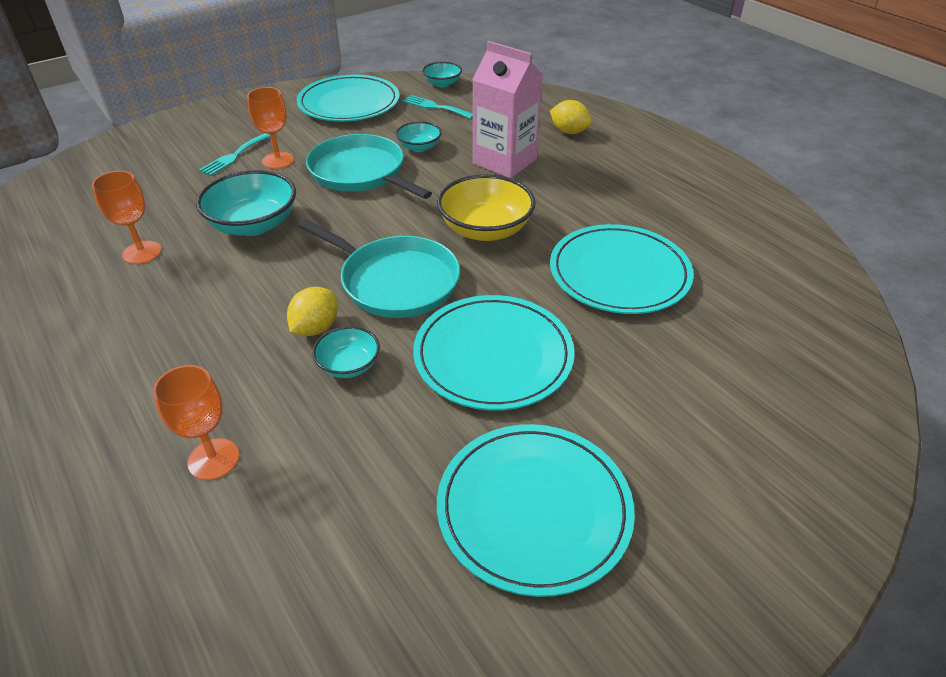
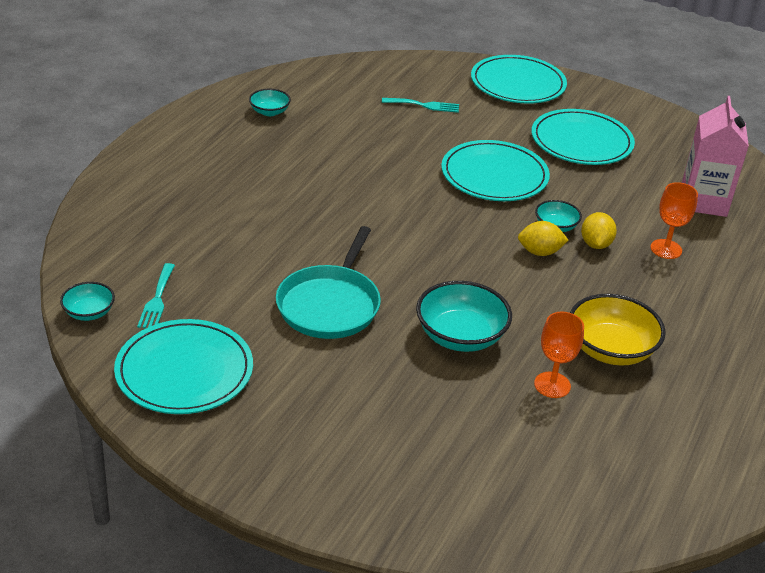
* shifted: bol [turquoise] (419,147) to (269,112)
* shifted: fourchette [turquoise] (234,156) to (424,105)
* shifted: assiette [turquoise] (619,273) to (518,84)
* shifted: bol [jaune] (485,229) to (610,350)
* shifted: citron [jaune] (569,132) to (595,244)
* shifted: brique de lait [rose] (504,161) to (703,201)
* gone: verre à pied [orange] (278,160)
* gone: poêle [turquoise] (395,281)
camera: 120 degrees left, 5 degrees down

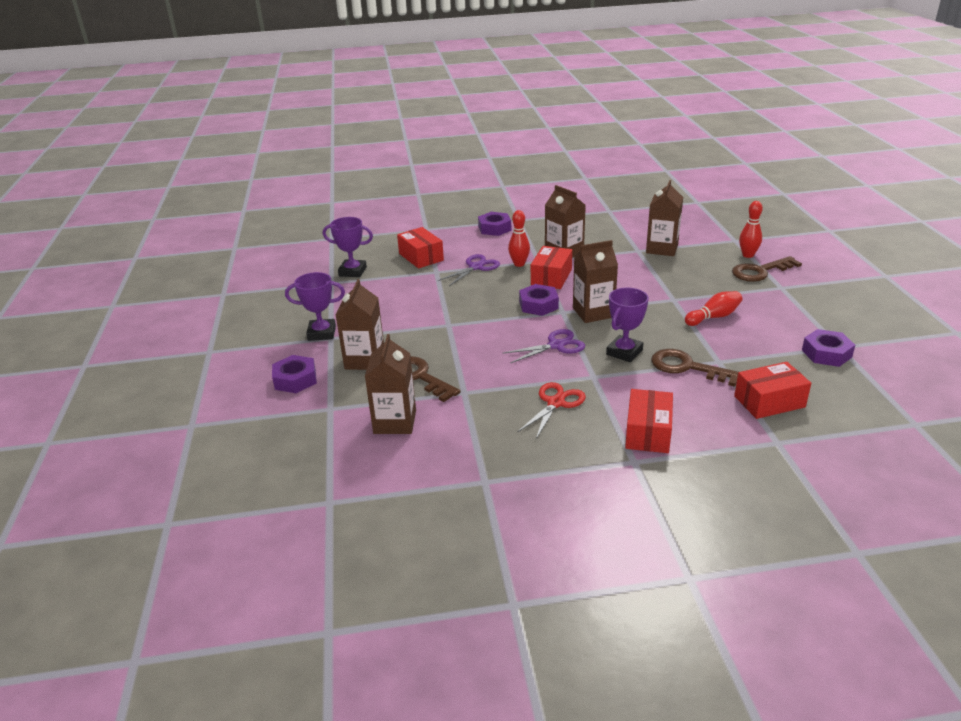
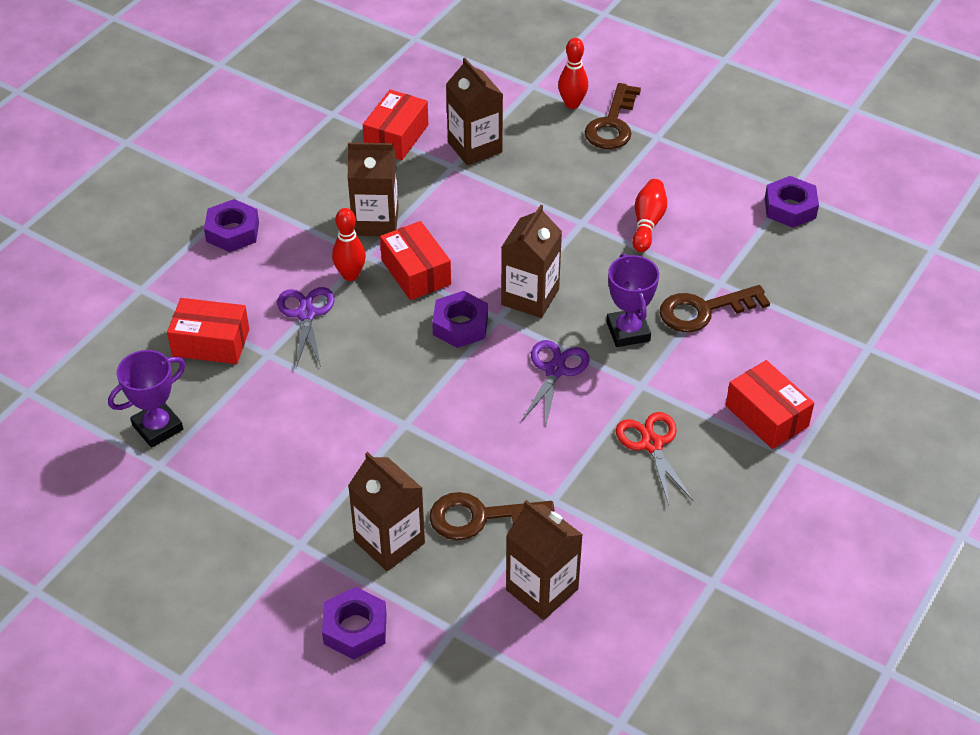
* shifted: boîte [rouge] (769,402) to (396,137)
* gone: trophée [violet] (322,333)
camera: 50 degrees left, 15 degrees up

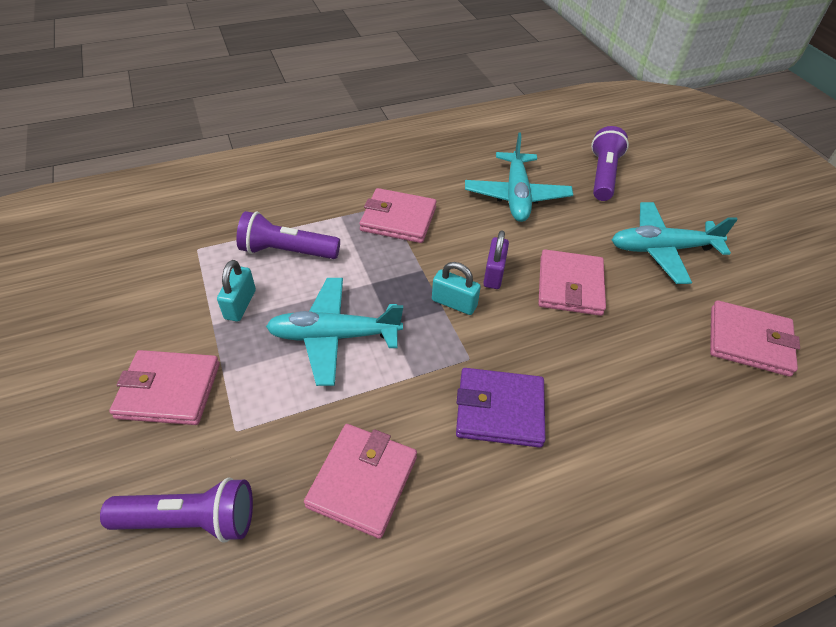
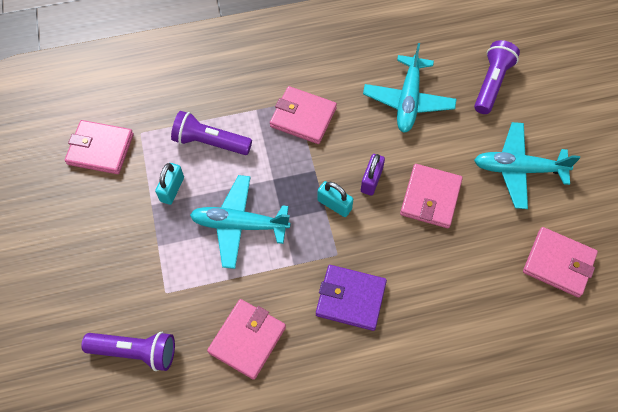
* shifted: portefeuille [rose] (169,390) to (100,149)
camera: 10 degrees right, 15 degrees up

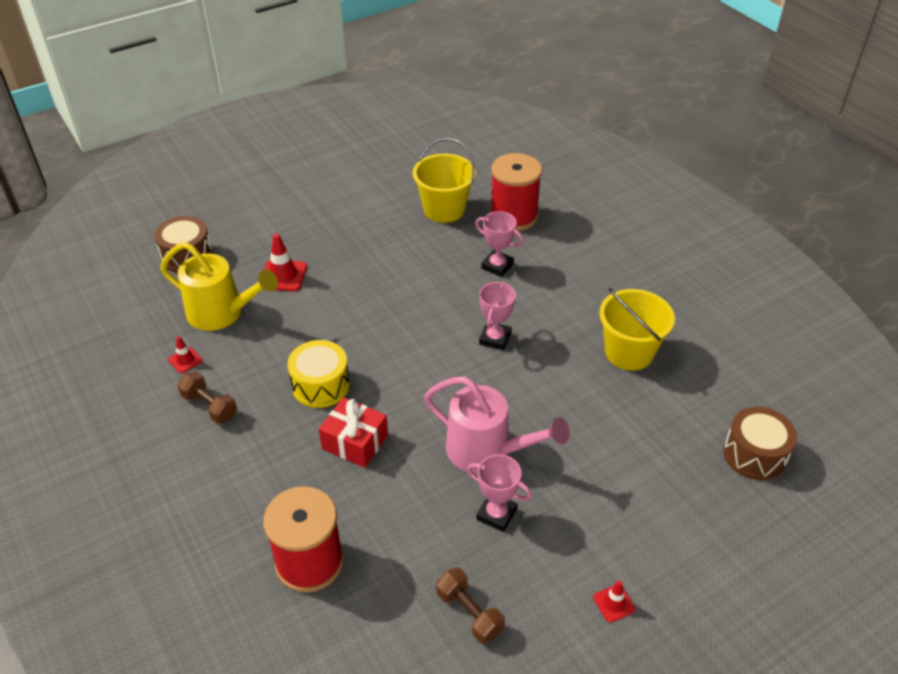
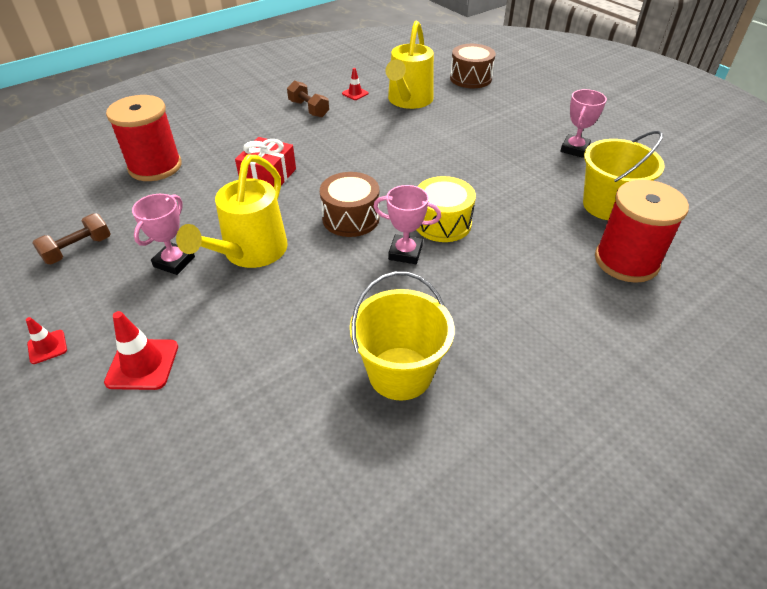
* shifted: cône de chantier [rouge] (283,276) to (142,364)
* repainted: arrosoir [rose] (488,451) to arrosoir [jaune] (250,253)
* rotated: haltère [marron] (210,406) = (309,109) 75 degrees counterclockwise
* shifted: tambour [marron] (754,454) to (351,218)
* shifted: tambour [jaune] (320,385) to (442,223)
* shifted: trophée [rose] (497,266) to (574,149)
camera: 85 degrees right, 0 degrees up

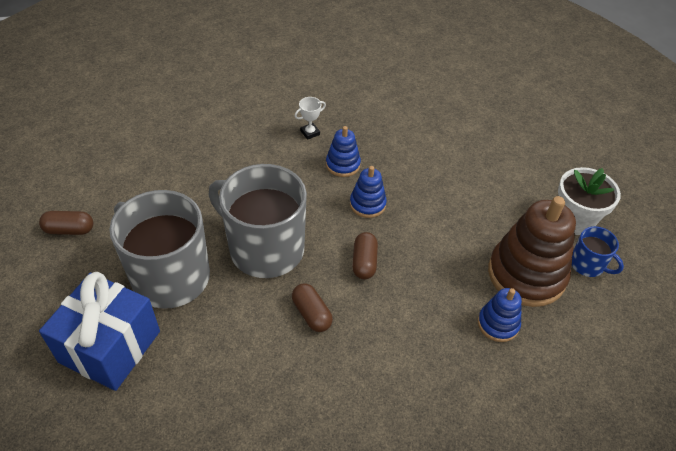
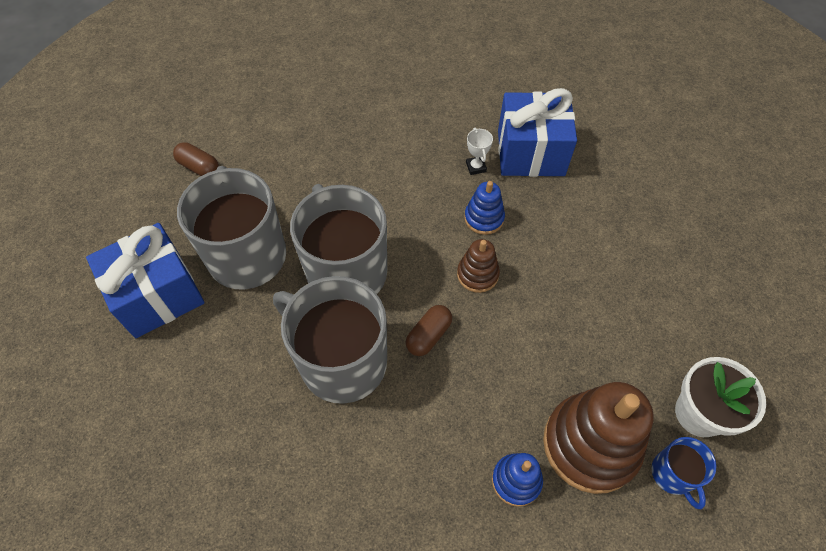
* swapped: gélule [marron] (311,314) to tasse [gris] (341,361)
* repainted: jouet à empiler [bleu] (367,204) to jouet à empiler [marron] (477,274)
* rotated: trophée [blanc] (310,133) = (476,167) 75 degrees clockwise
* new: cadeau [bleu] (530,153)
camera: 35 degrees right, 10 degrees up

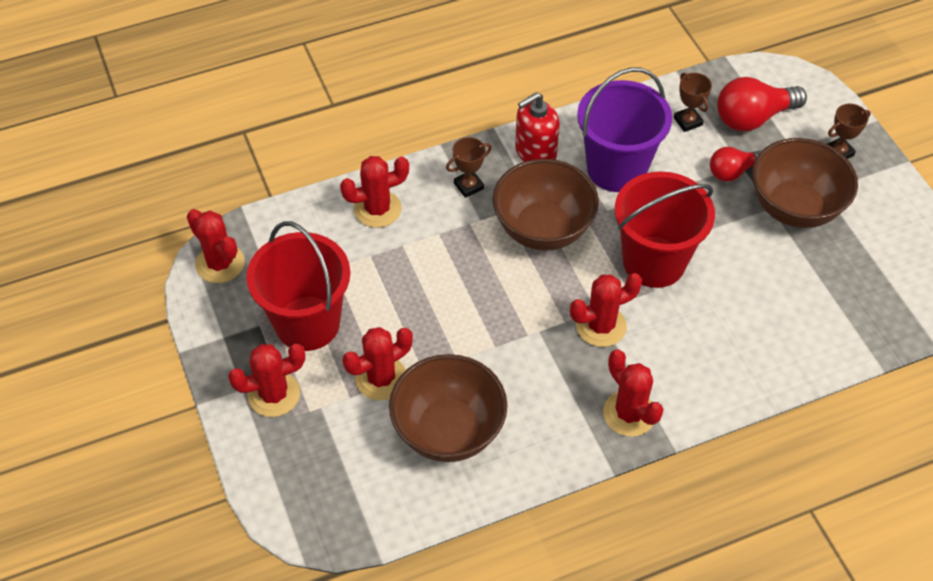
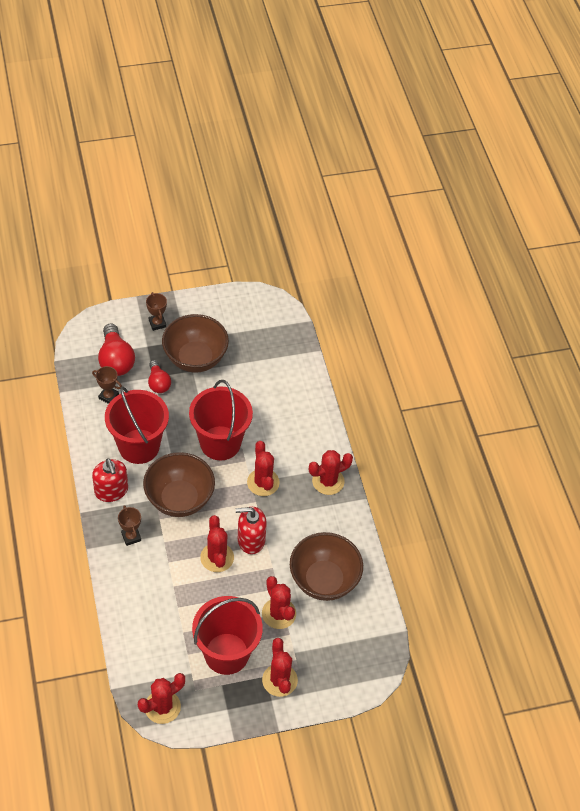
* rotated: trophée [marron] (688,121) = (108,396) 45 degrees clockwise
* repainted: seau [violet] (616,169) to seau [rouge] (139,446)
* shifted: cactus [rouge] (377,209) to (217,557)
* new: distributeur de savon [rouge] (251,540)
camera: 85 degrees left, 0 degrees up

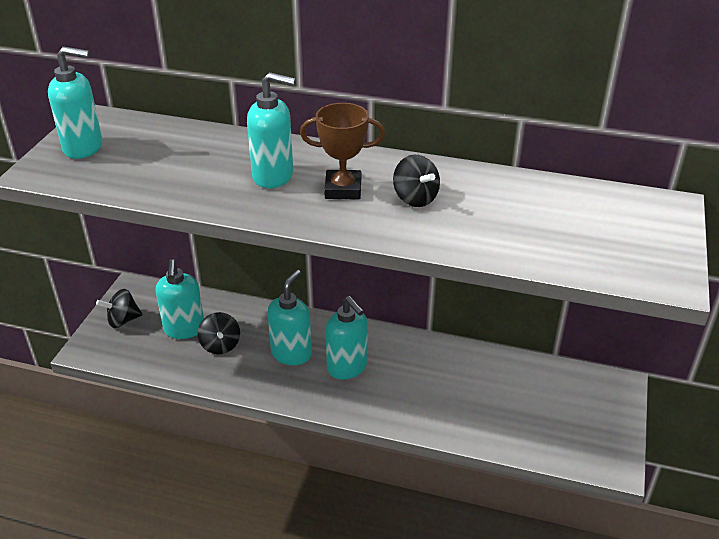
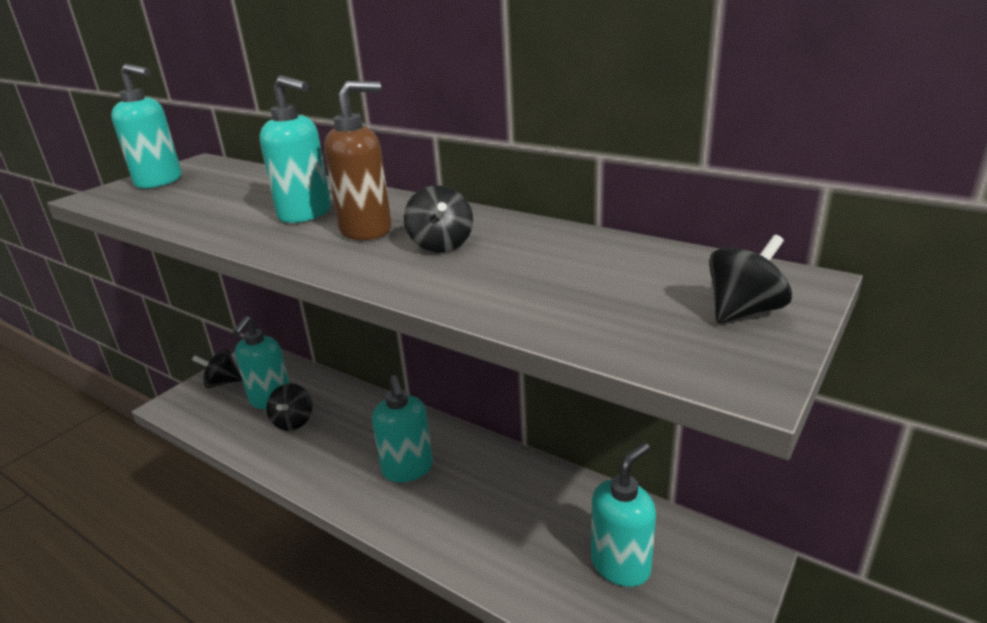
* swapped: trophée [marron] (343,189) to distributeur de savon [marron] (366,230)
* shifted: distributeur de savon [turquoise] (291,353) to (621,565)
* new: toupie [noir] (744,311)
camera: 20 degrees right, 10 degrees down

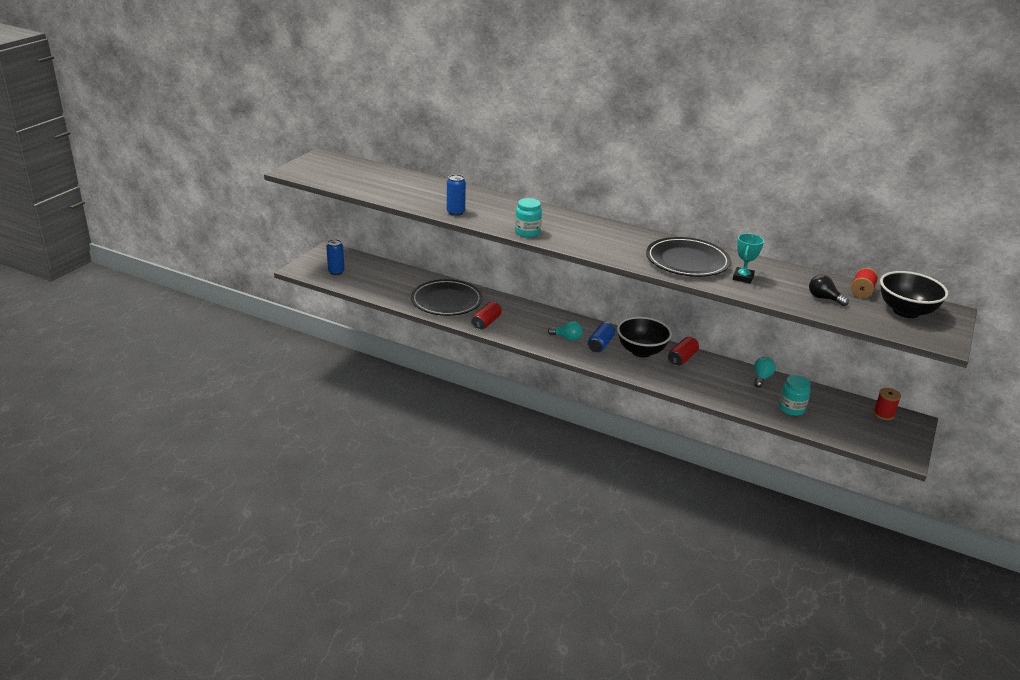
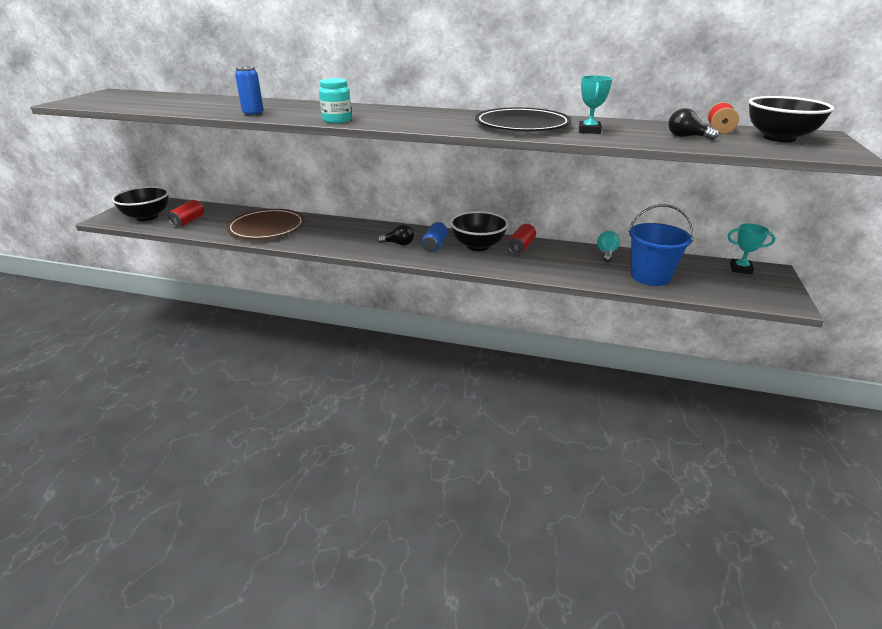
* swapped: canette [bleu] (336,272) to bol [noir] (147,217)
* shifted: canette [rouge] (486,323) to (188,221)
* repainted: assiette [noir] (446,301) to assiette [marron] (267,228)
* repainted: ampoule [turquoise] (567,338) to ampoule [noir] (398,244)
* swapped: bocal [turquoise] (791,409) to seau [bleu] (650,276)
* swapped: bobine [rouge] (883,414) to trophée [turquoise] (740,269)
camera: 10 degrees left, 0 degrees up

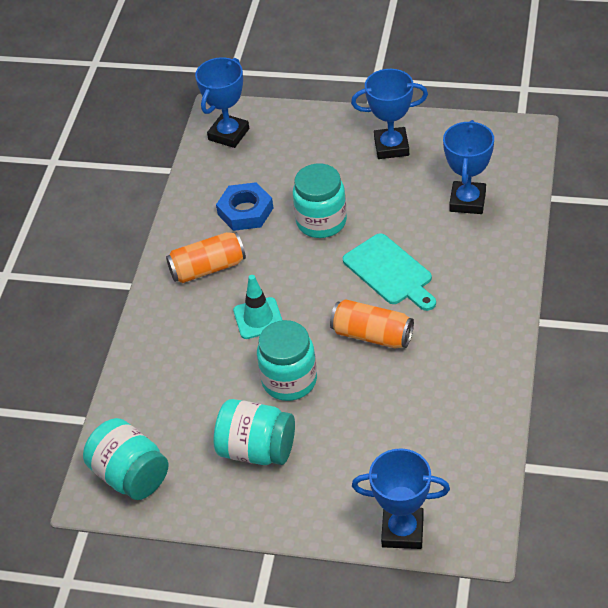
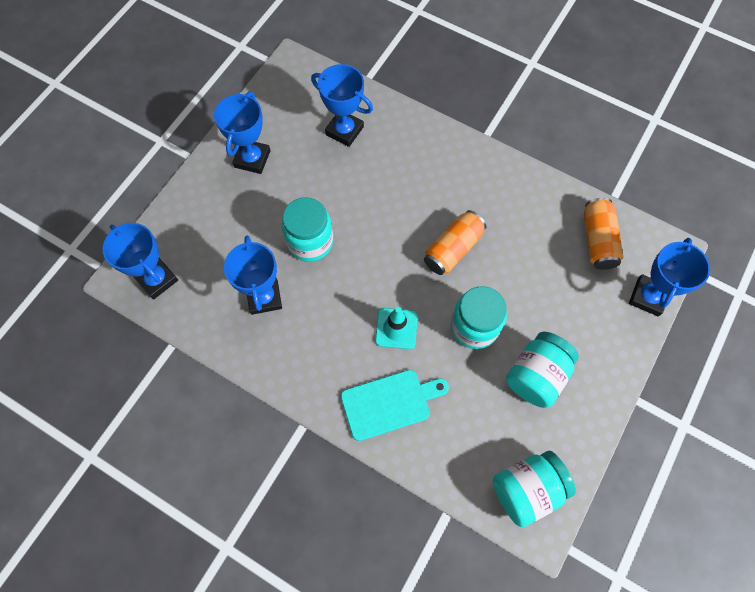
* swapped: écrou [bleu] (245,211) to trophée [bleu] (264,297)
* shifted: planche à découper [turquoise] (390,272) to (389,403)
* shifted: canette [orange] (208,268) to (597,240)
camera: 75 degrees left, 20 degrees up

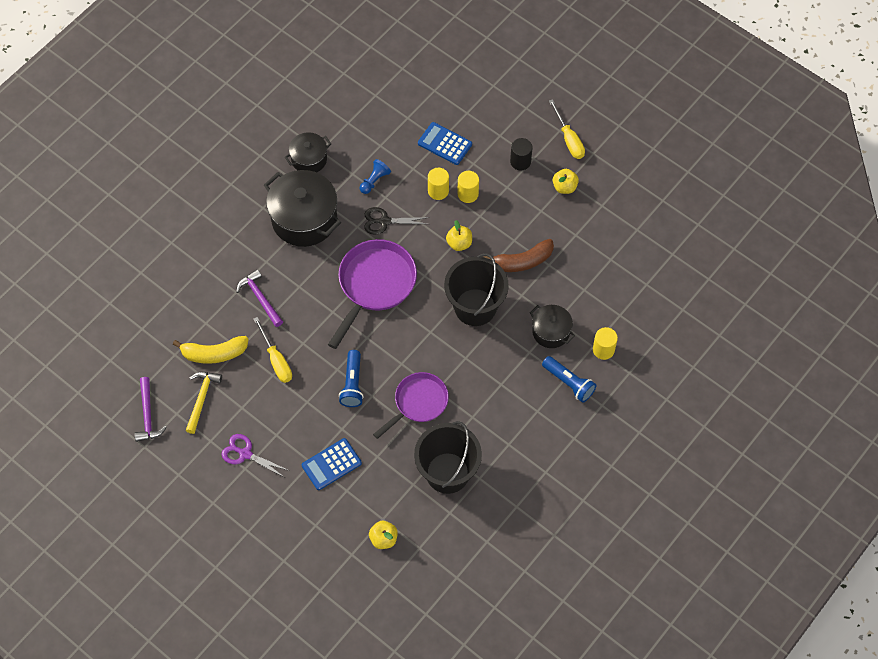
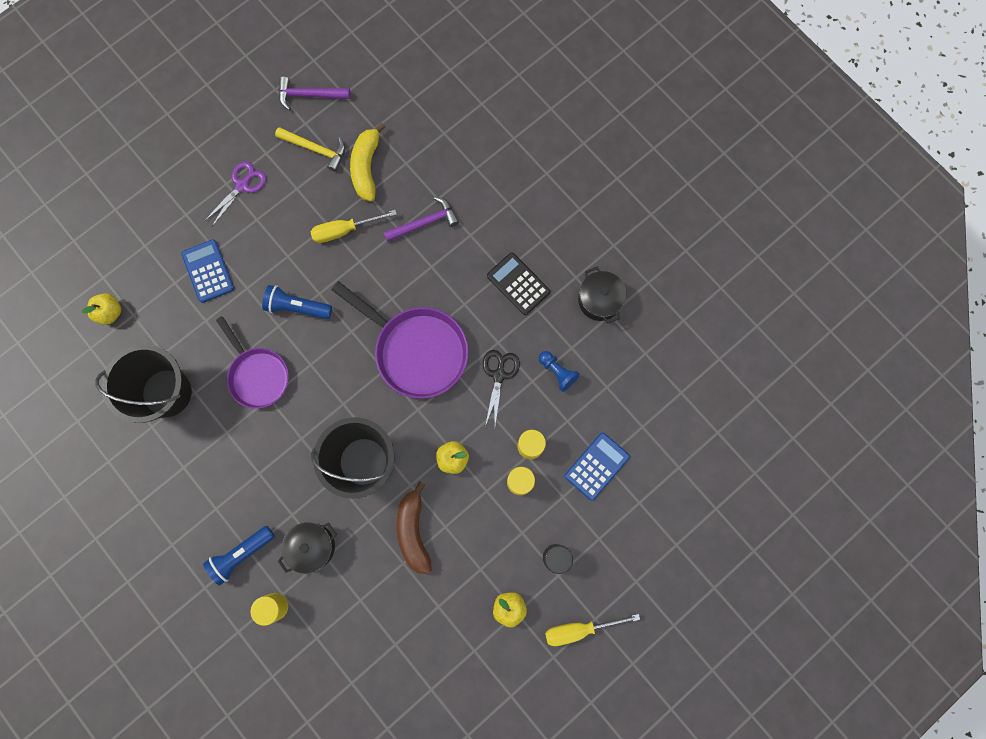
* swapped: marmite [noir] (304,219) to calculatrice [noir] (518,284)
camera: 100 degrees right, 15 degrees up

